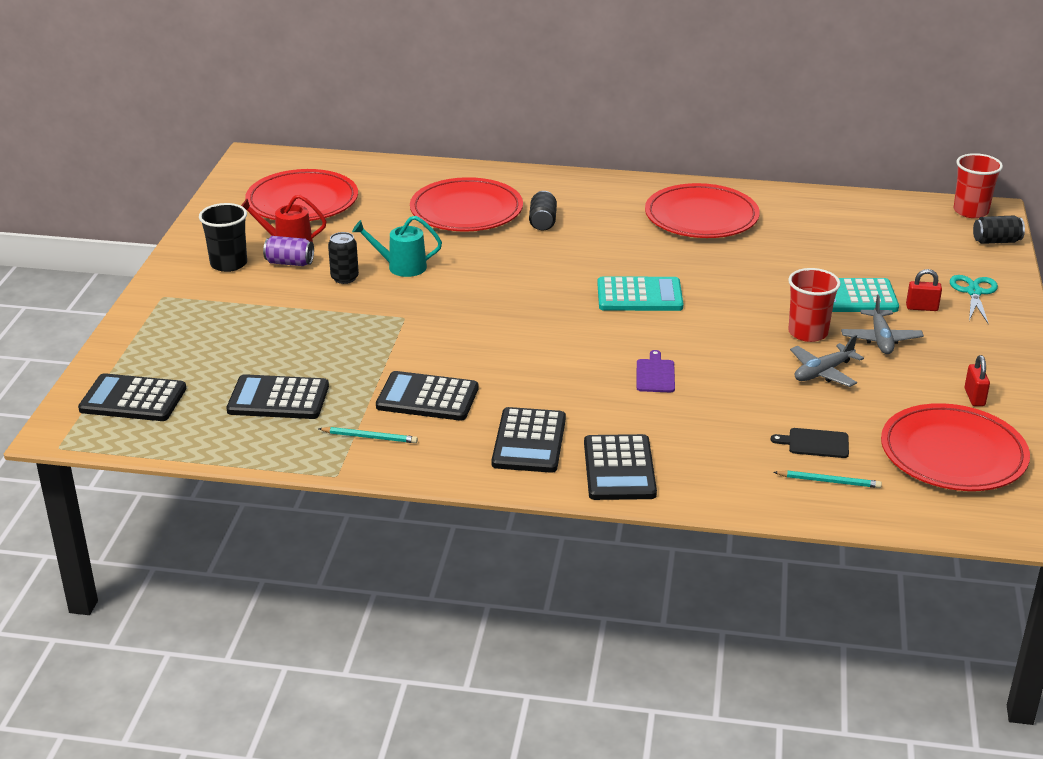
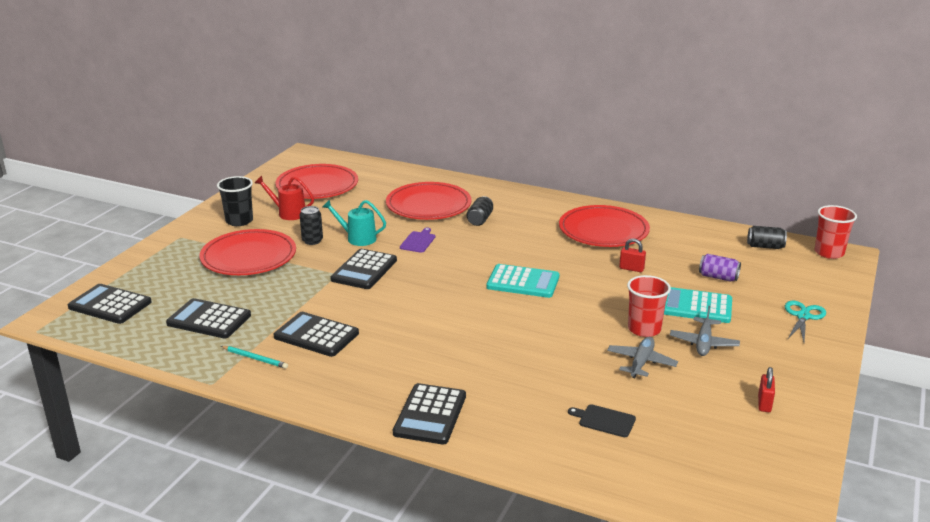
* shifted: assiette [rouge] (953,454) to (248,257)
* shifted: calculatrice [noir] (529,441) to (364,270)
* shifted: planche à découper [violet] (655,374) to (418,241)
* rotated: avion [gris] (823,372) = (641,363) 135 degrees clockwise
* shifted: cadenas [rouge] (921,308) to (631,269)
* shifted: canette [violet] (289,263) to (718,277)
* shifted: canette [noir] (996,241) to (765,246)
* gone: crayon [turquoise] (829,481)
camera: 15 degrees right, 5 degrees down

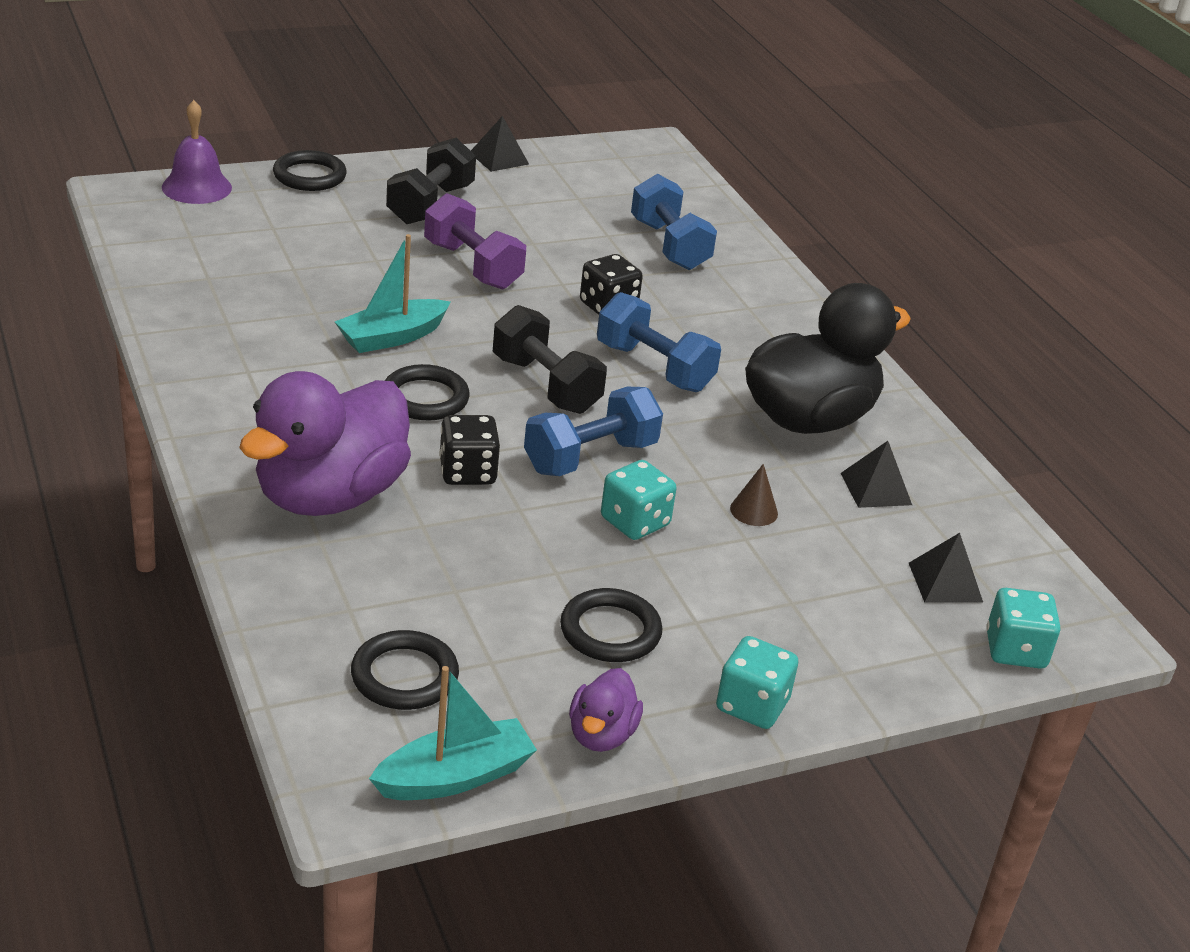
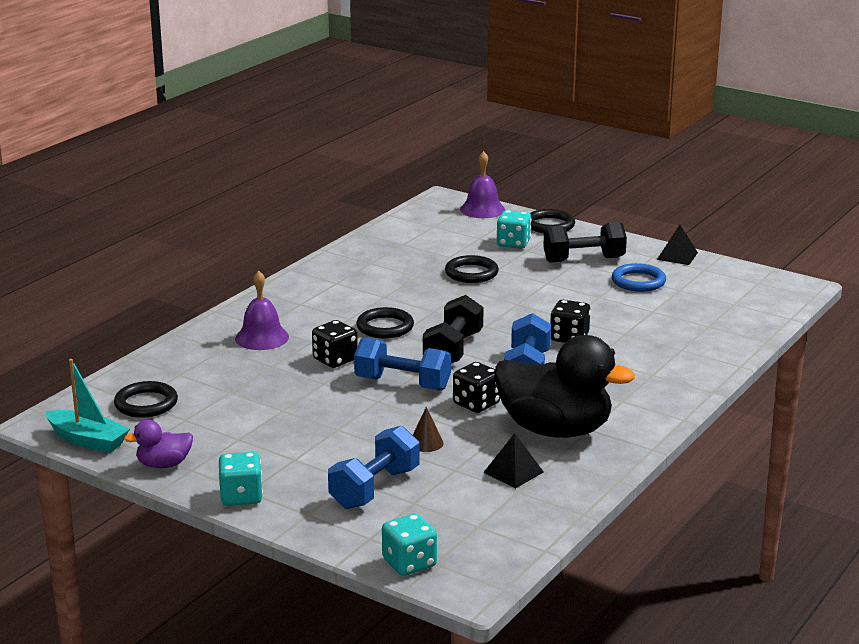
* swapped: canard [violet] (329,496) to cloche [violet] (262,337)
* shifted: haltère [bleu] (669,245) to (375,488)
* shifted: anneau [noir] (610,631) to (471,273)
* new: dé [noir] (476,404)
* shifted: dé [turquoise] (635,522) to (513,243)
* new: anneau [bleu] (638,281)
* gone: bateau [turquoise] (392,337)
* gone: haltère [violet] (472,266)
* gone: pyramide [noir] (945,582)
camera: 60 degrees right, 10 degrees down

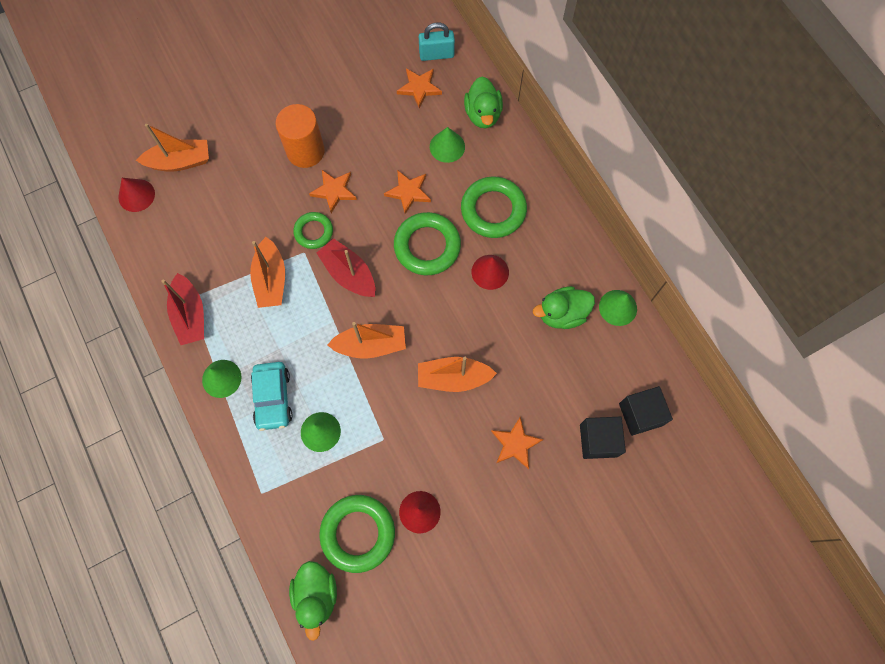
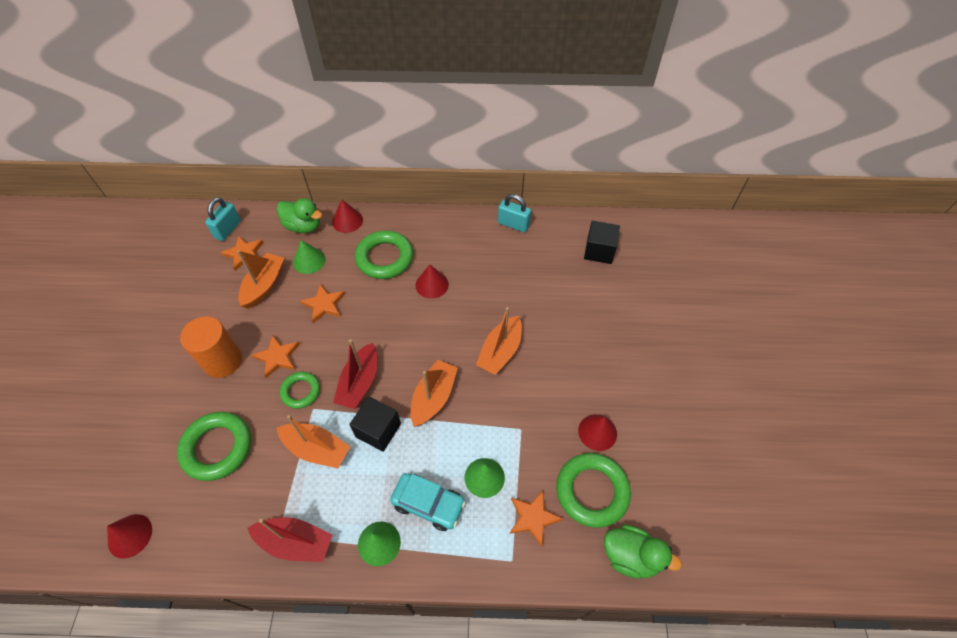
* shifted: anneau [vert] (427,246) to (217,448)
* shifted: bateau [orange] (180,162) to (264,285)
* new: cône [rouge] (347,221)
* rotated: bateau [rouge] (349,274) = (359,383) 60 degrees counterclockwise
* shifted: cube [noir] (598,440) to (378,430)
* swapped: cône [vert] (618,307) to cadenas [turquoise] (513,224)
* shifted: étoile [orange] (515,444) to (533,518)
* gone: canard [vert] (562,314)
camera: 60 degrees left, 15 degrees down

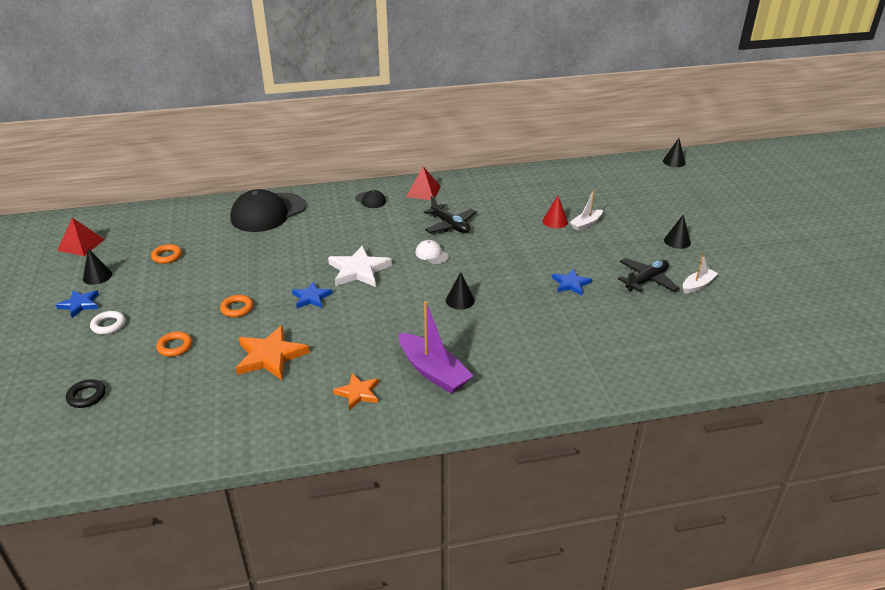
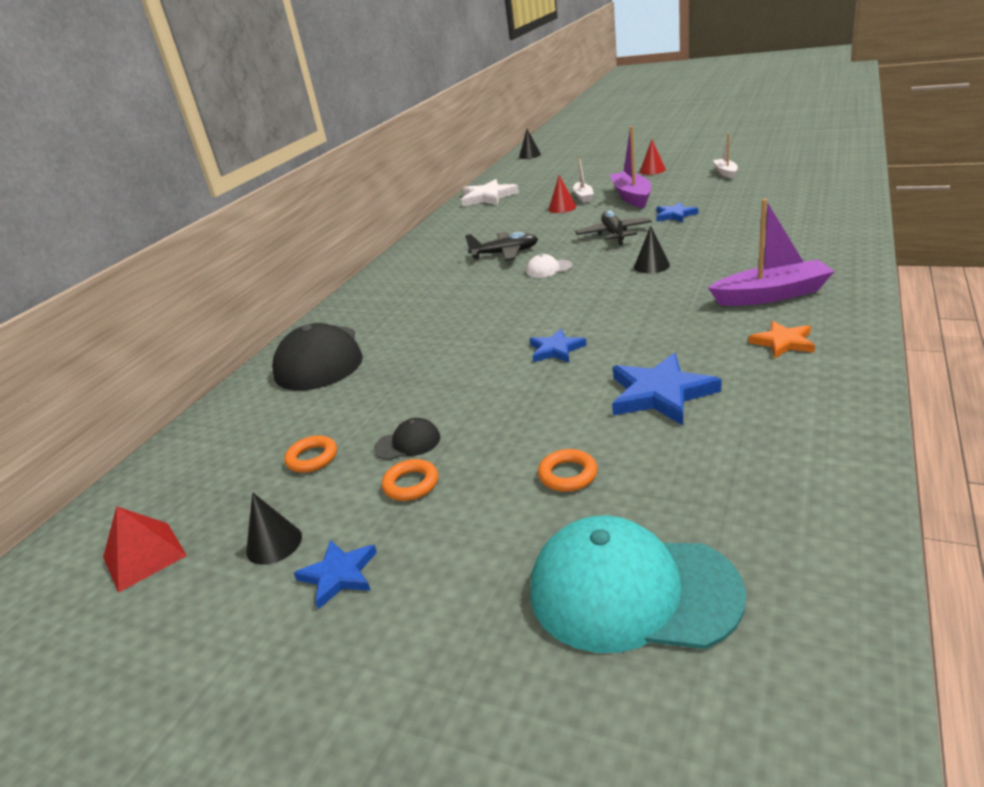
* shifted: casquette [noir] (370,200) to (408,443)
* shifted: anneau [orange] (237,308) to (411,484)
* shifted: étoile [blanc] (359,270) to (488,197)
* swapped: anneau [noir] (87,396) to casquette [turquoise] (632,591)
* shifted: avion [noir] (646,280) to (613,234)
* new: bateau [violet] (631,197)
* repainted: étoile [orange] (270,356) to étoile [bleu] (660,394)
* repainted: cône [noir] (677,241) to cône [rouge] (652,170)
* gone: anneau [blanc] (108,325)
* gone: pyramide [rouge] (423,191)
camera: 50 degrees left, 5 degrees down

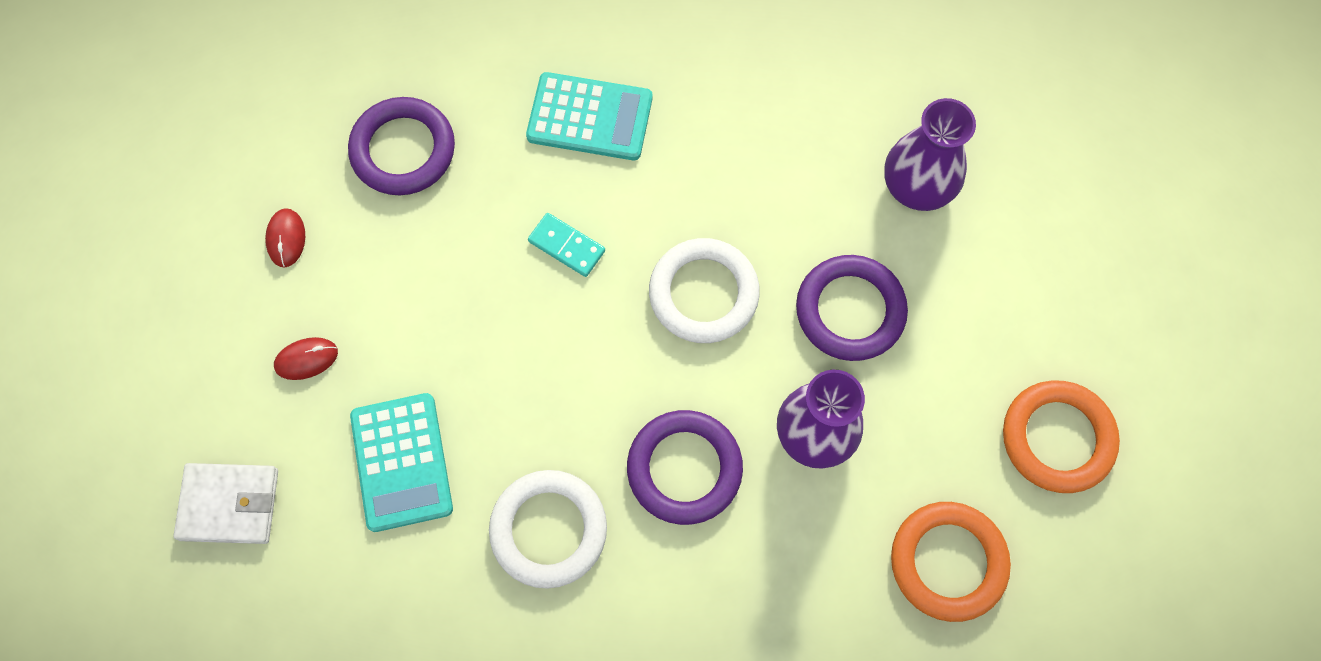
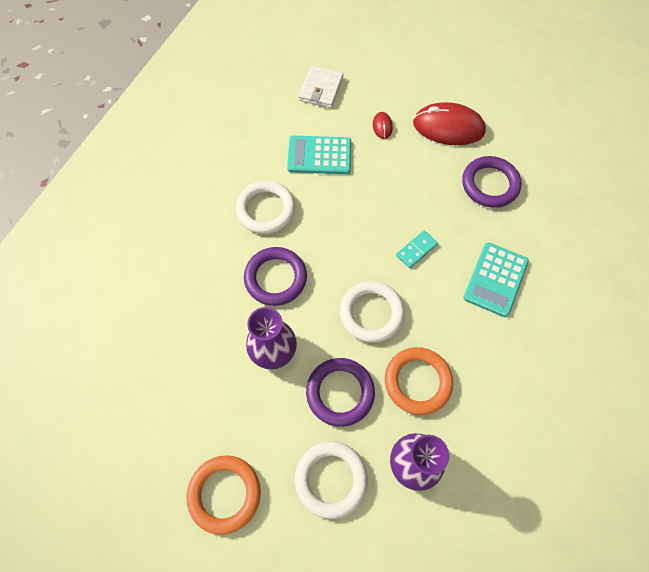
* new: anneau [blanc] (331,479)
* shifted: anneau [orange] (948,562) to (417,381)
* scaled: souris [rouge] (286,238) = (448,127) x2.26
camera: 105 degrees right, 5 degrees down

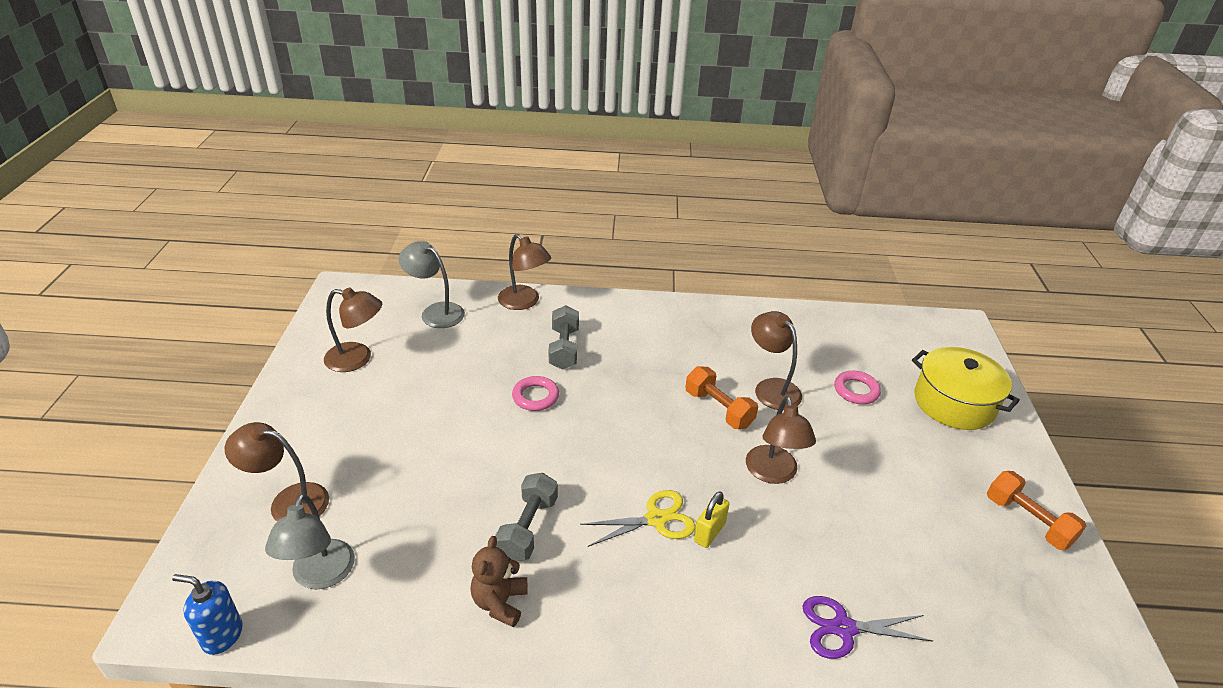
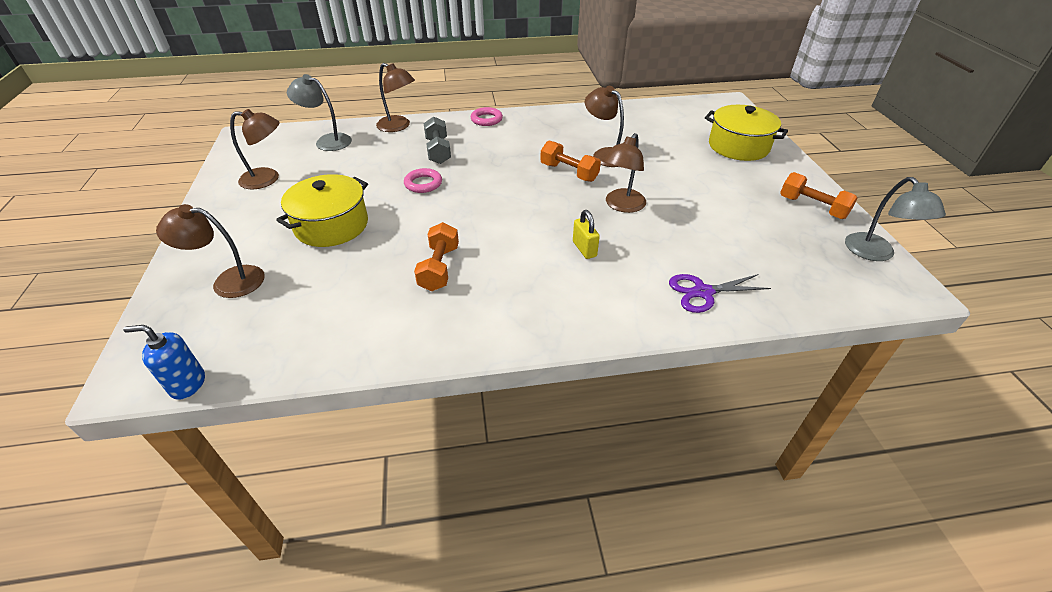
* new: marmite [jaune] (331,225)
* repainted: haltère [gris] (528,528) to haltère [orange] (439,268)
* shifted: anneau [rose] (856,390) to (486,119)
* rotated: cadenas [jaune] (709,532) = (584,249) 45 degrees counterclockwise
* rotated: lampe [marron] (773,473) = (621,206) 45 degrees clockwise
* shifted: lampe [gris] (320,576) to (875,253)
* gone: ours en peluche [marron] (500,602)
* gone: ciseaux [jaune] (656,519)
camera: 10 degrees left, 5 degrees up

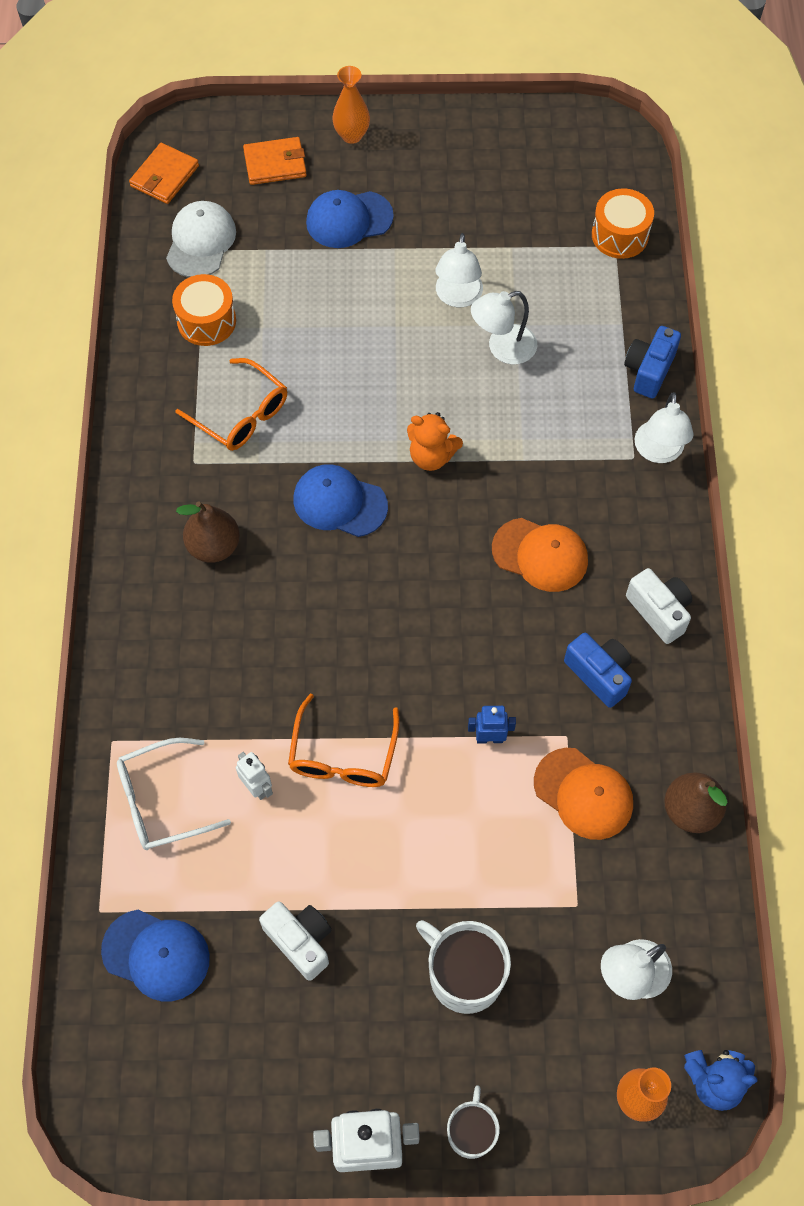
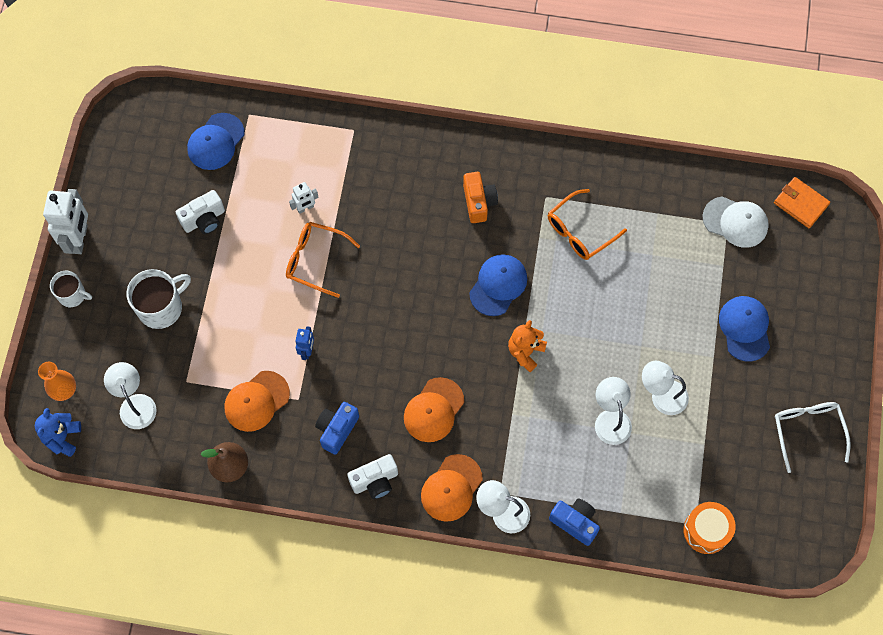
* rotated: appareil photo [bleu] (599,674) = (337,430) 150 degrees clockwise
* new: casquette [orange] (451,488)
* swapped: poire [marron] (214,546) to appareil photo [orange] (478,202)
* shifted: lunettes [blanc] (162,801) to (807,431)
* gone: tambour [orange] (206,321)
* gone: portefeuille [orange] (275,164)
* gone: vase [orange] (351,135)
camera: 100 degrees right, 5 degrees up

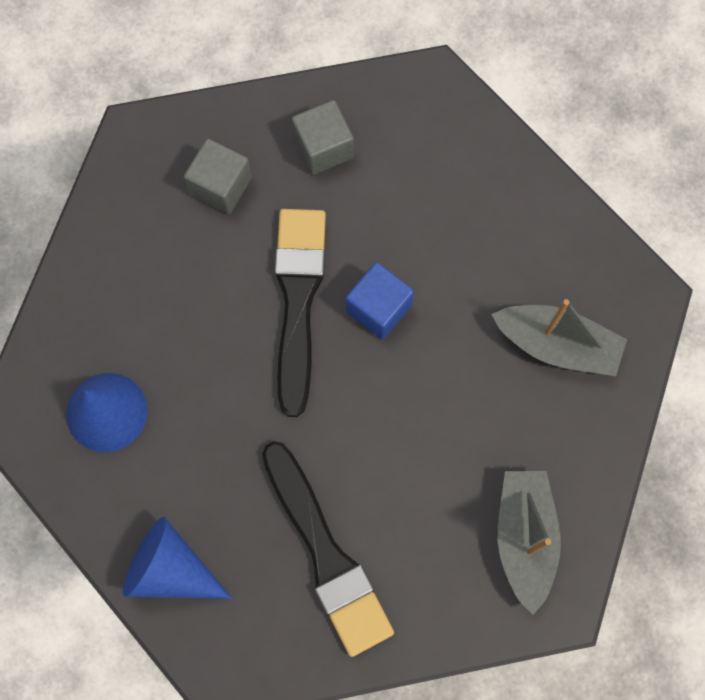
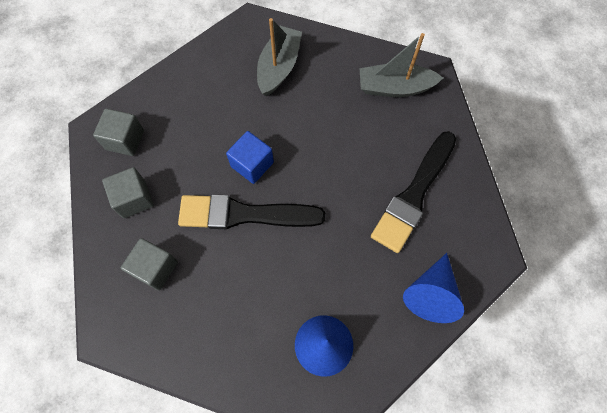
* new: cube [gris] (125,140)
* rotated: pinceau [noir] (327,555) = (414,195) 150 degrees clockwise
camera: 90 degrees left, 5 degrees down

